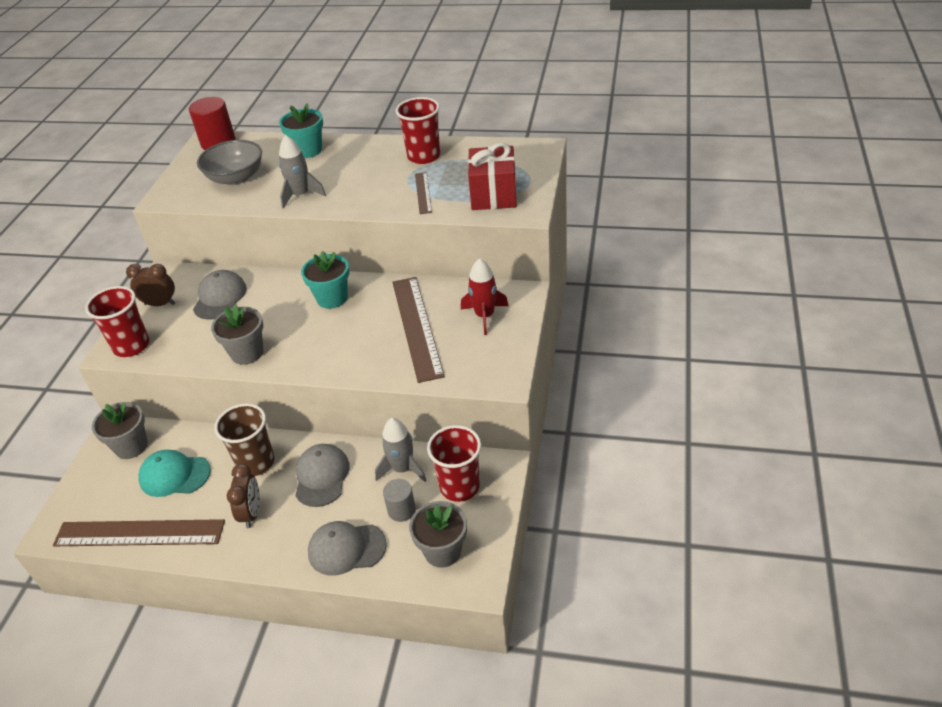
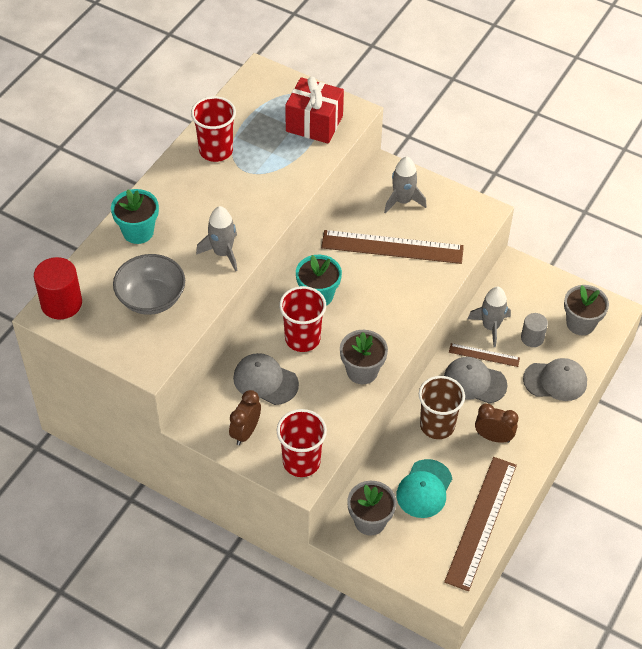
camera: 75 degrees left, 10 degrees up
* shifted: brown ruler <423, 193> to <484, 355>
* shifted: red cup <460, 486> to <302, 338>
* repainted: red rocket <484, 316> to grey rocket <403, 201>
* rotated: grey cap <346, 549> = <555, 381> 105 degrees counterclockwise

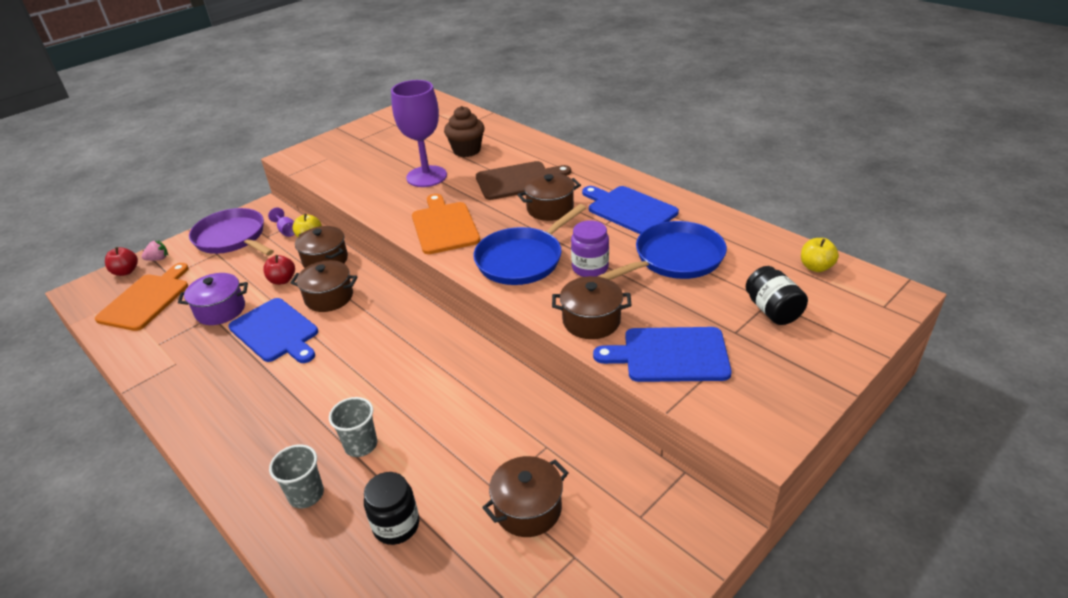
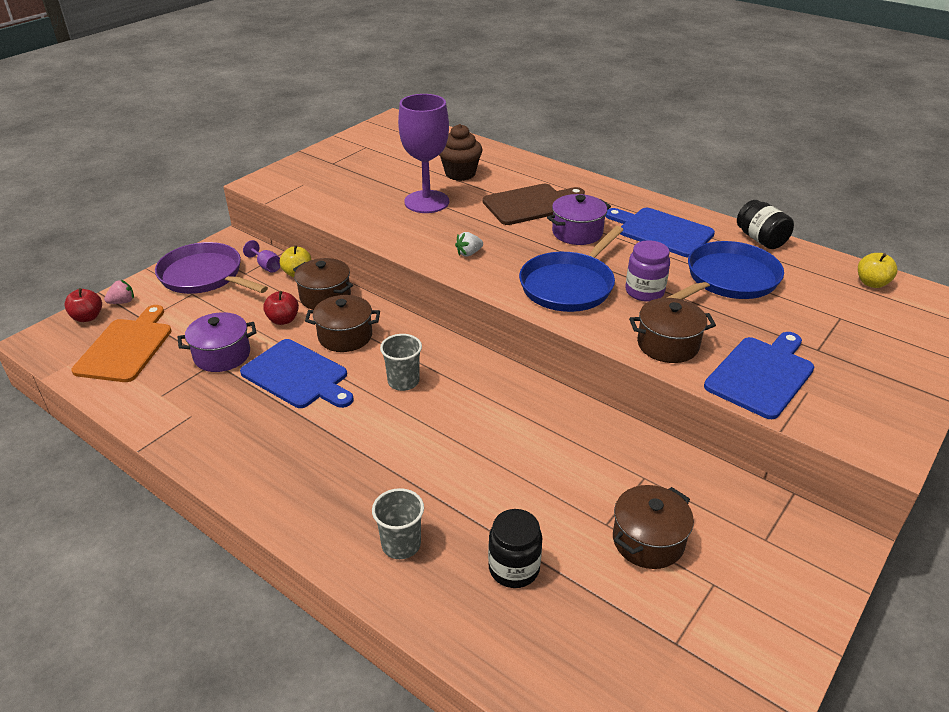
camera: 10 degrees left, 0 degrees up
* shifted: grey cup <361, 445> to <403, 381>
* shifted: black jar <772, 310> to <760, 239>
* swapped: orange cutting board <444, 226> to white strawberry <469, 253>
* repainted: brown pot <550, 209> to purple pot <577, 233>
* rotated: blue cutting board <670, 355> = <762, 374> 135 degrees clockwise

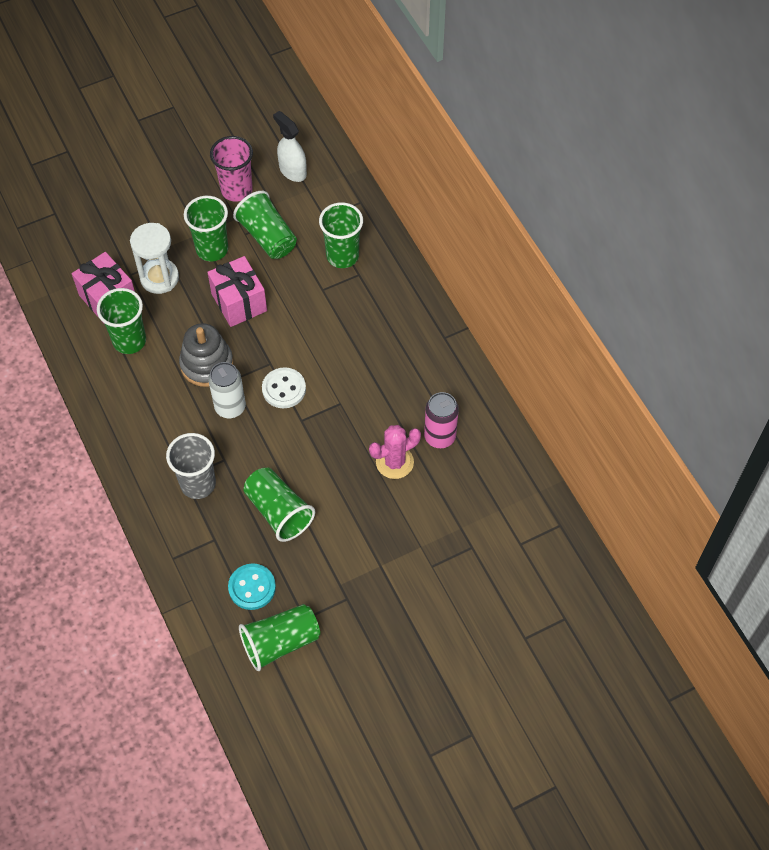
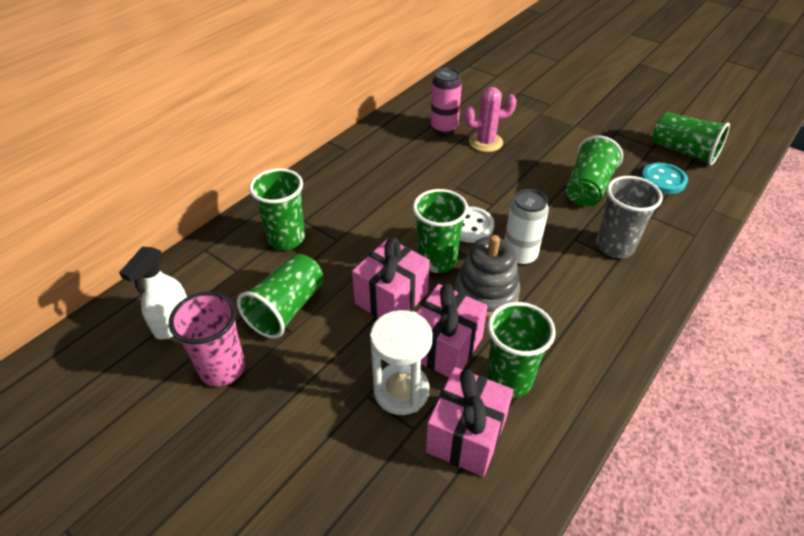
camera: 115 degrees left, 15 degrees down
* new: pink gift <445, 347>
* shifted: green cup <212, 249> to <437, 261>
* rotated: pink cactus <394, 462> = <485, 142> 45 degrees counterclockwise

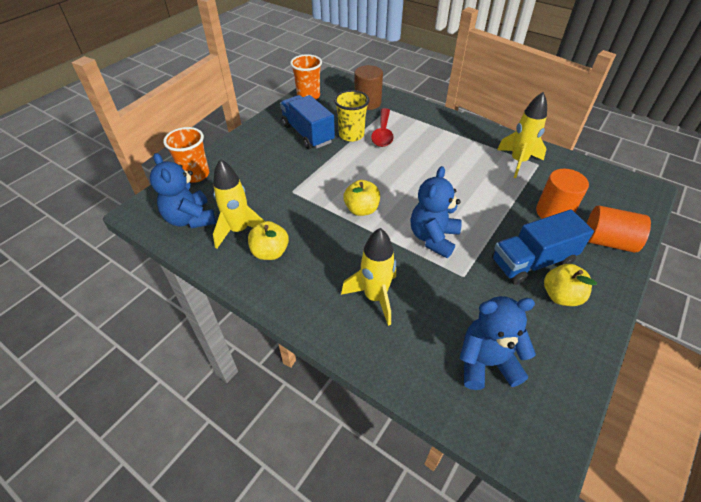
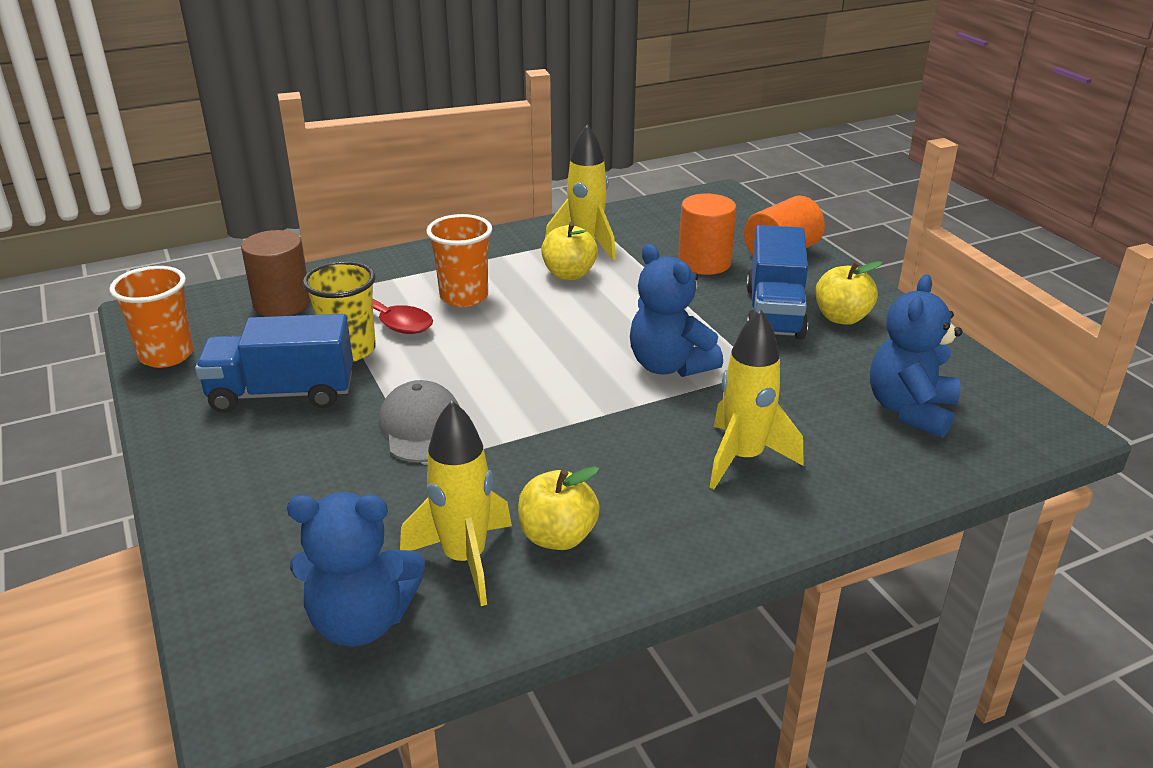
camera: 60 degrees left, 15 degrees down
* new: grey cap <422, 427>
* shifted: orange cup <195, 175> to <464, 297>
* shifted: yellow apple <361, 209> to <569, 274>

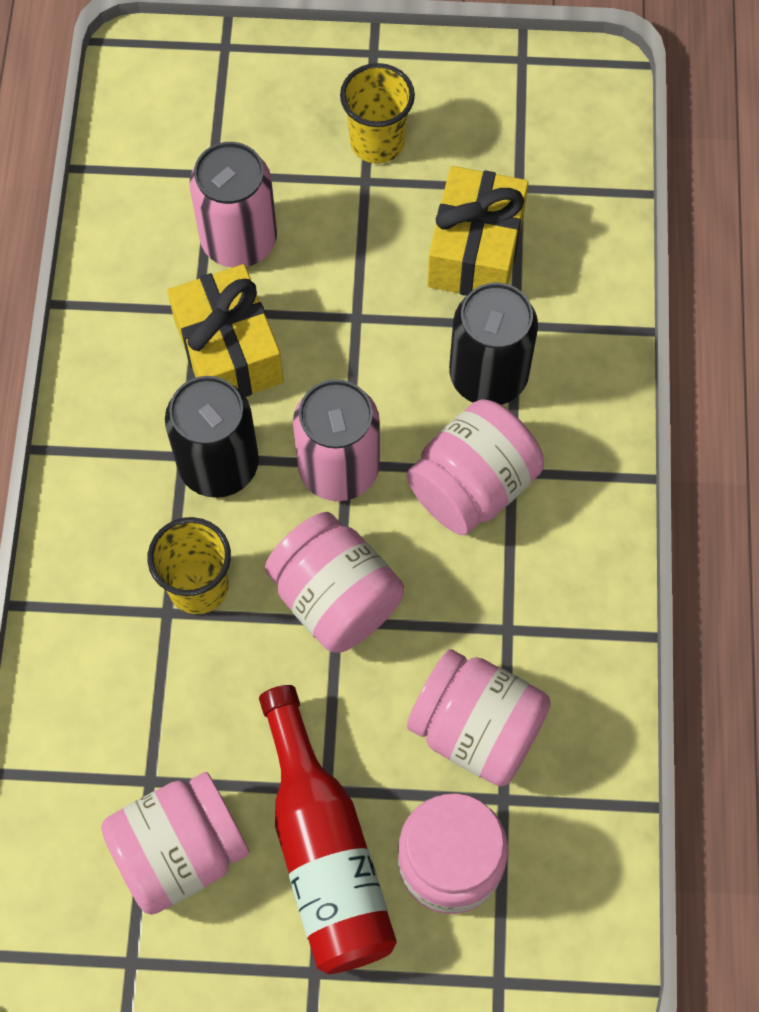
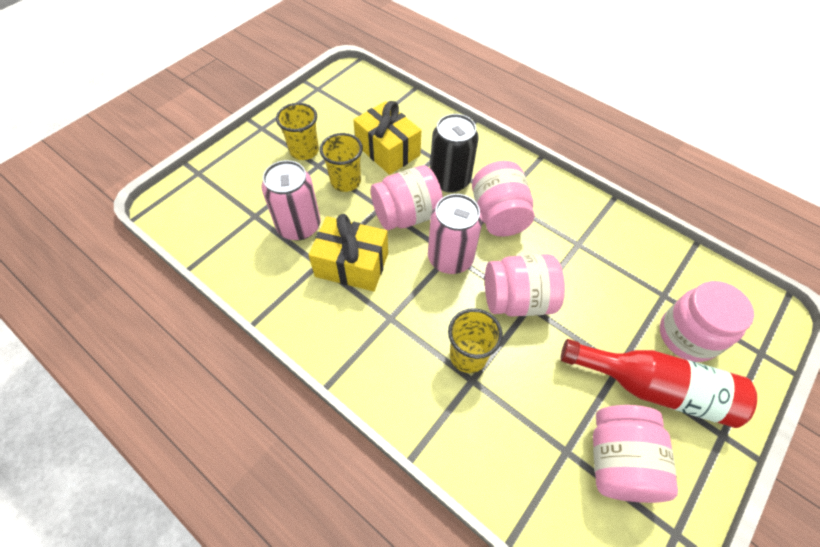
camera: 55 degrees left, 10 degrees down
* gone: black can <218, 464>
* new: yellow cup <345, 181>
* shifted: pink jar <477, 729> to <407, 215>

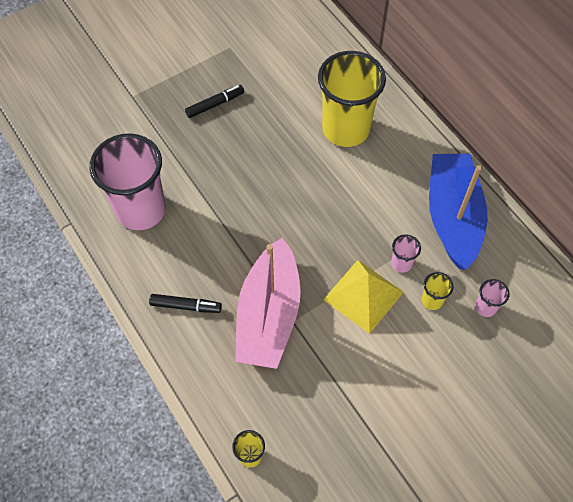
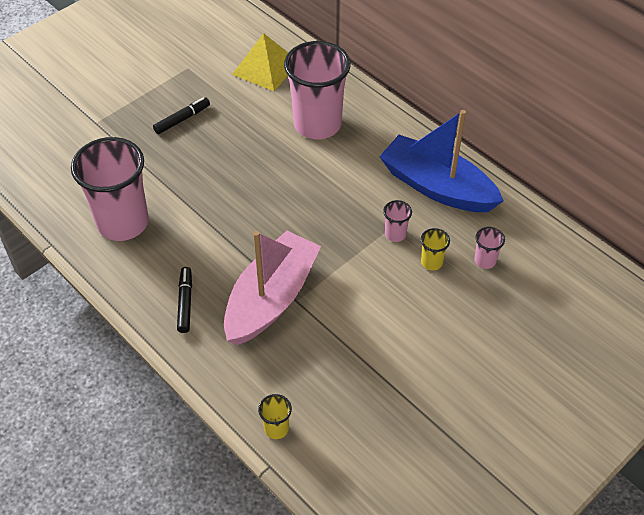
camera: 10 degrees left, 10 degrees down
* shifted: yellow pyramid <363, 295> to <265, 68>
* repainted: yellow cup <346, 129> to pink cup <317, 124>
* rotated: black marker <186, 306> = <185, 303> 90 degrees counterclockwise
* rotated: pink boat <268, 315> = <271, 298> 150 degrees counterclockwise
* rotated: blue boat <452, 217> = <437, 187> 45 degrees counterclockwise

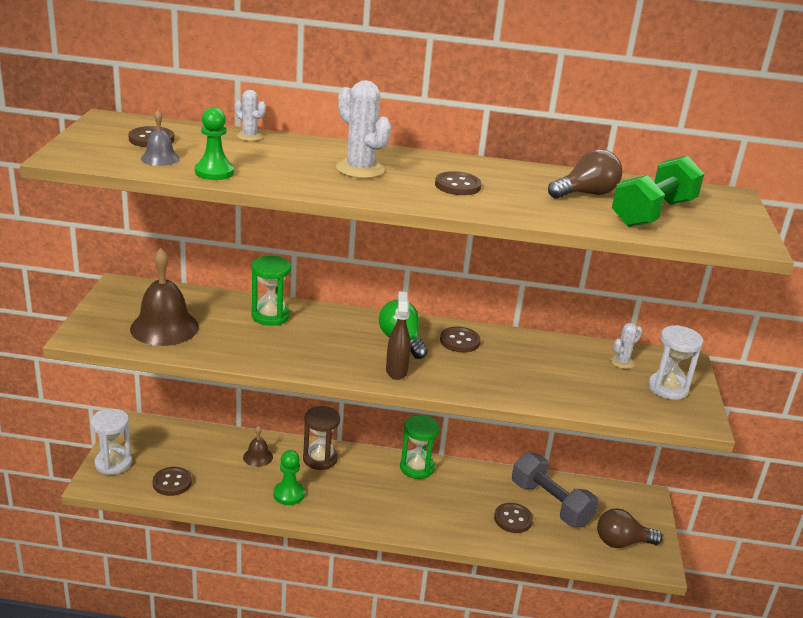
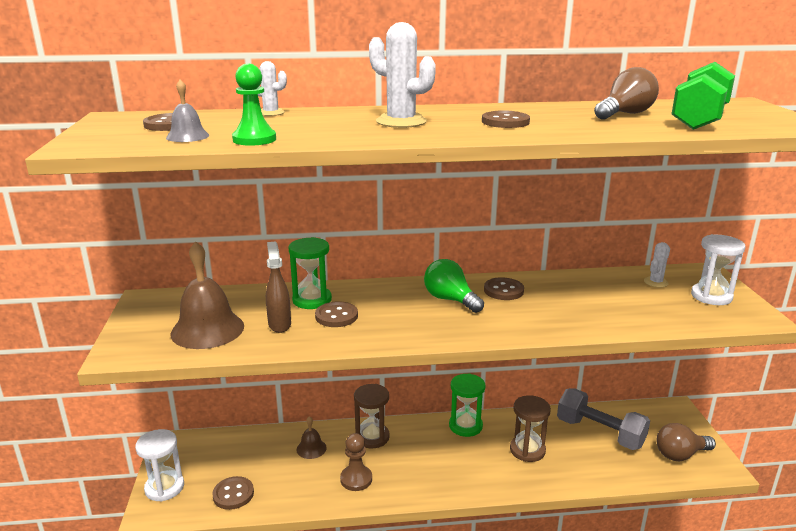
camera: 10 degrees left, 5 degrees down
* new: brown hourglass <527, 450>
* shifted: brown spray bottle <396, 370> to <279, 324>
* shifted: brown button <513, 519> to <336, 316>
* repainted: green pawn <289, 494> to brown pawn <356, 479>

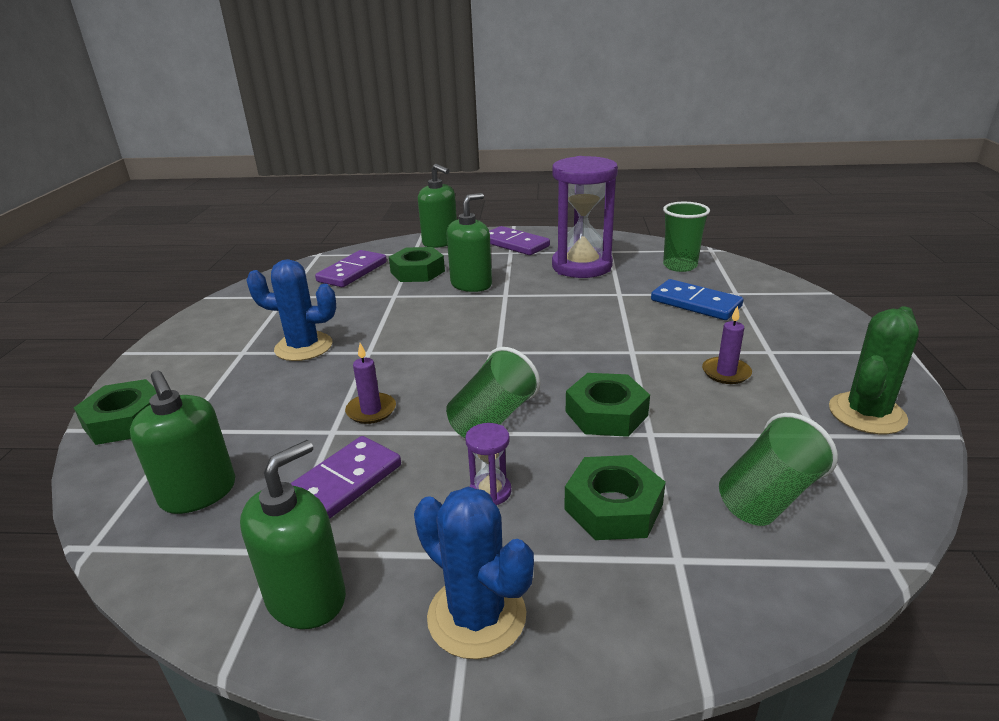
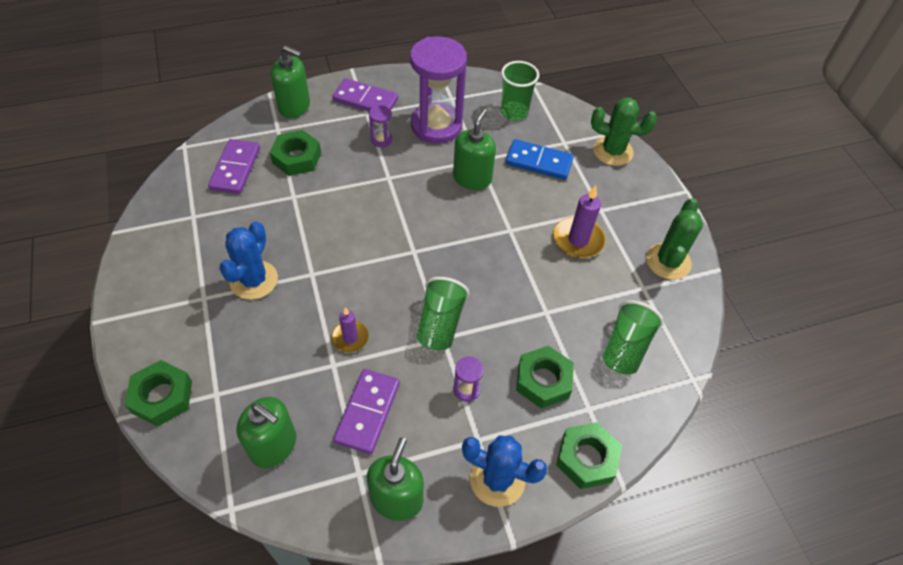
camera: 25 degrees left, 25 degrees up
* new: purple hourglass <381, 140>
* new: green cactus <612, 151>
* shifted: green soap dispenser <471, 284> to <472, 178>
* shifted: green nut <606, 413> to <586, 458>
* rotated: blue cactus <303, 347> = <254, 280> 60 degrees counterclockwise
* scaled: purple candle <726, 373> = <578, 240> x1.56

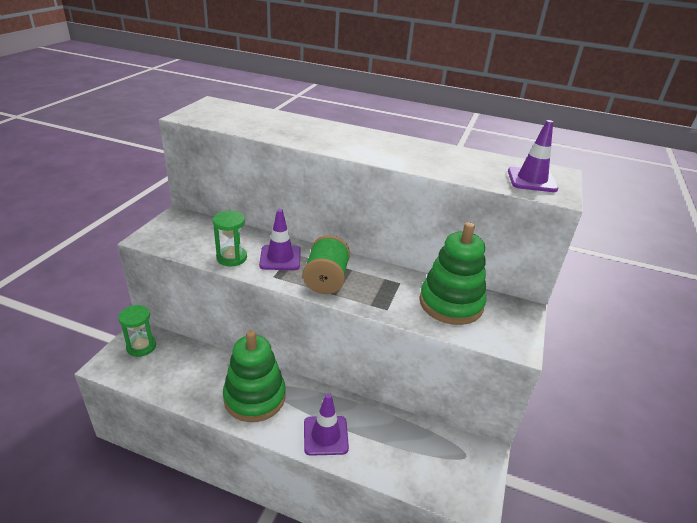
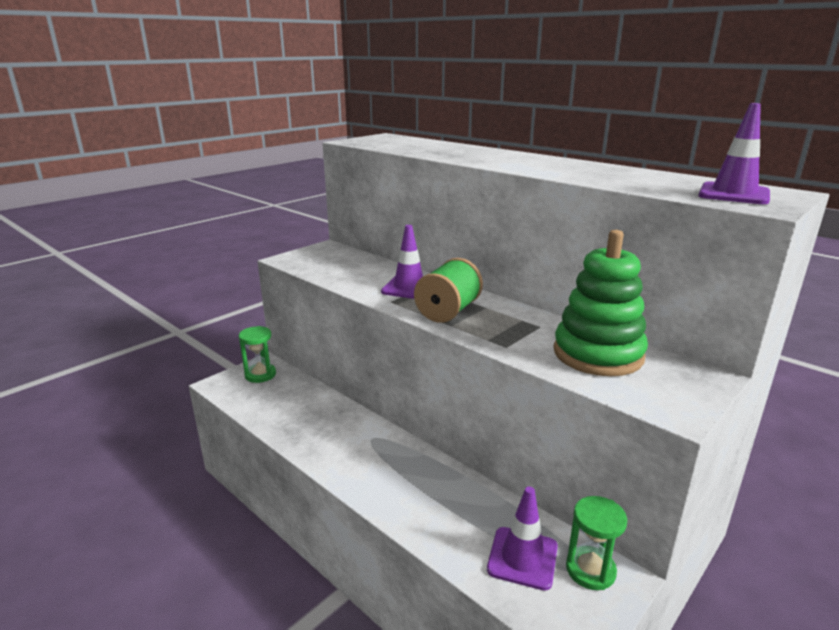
camera: 25 degrees right, 10 degrees down
* gone: green stacking toy <255, 397>
* shifted: green hourglass <232, 258> to <590, 570>
* shifted: purple traffic cone <325, 435> to <522, 558>

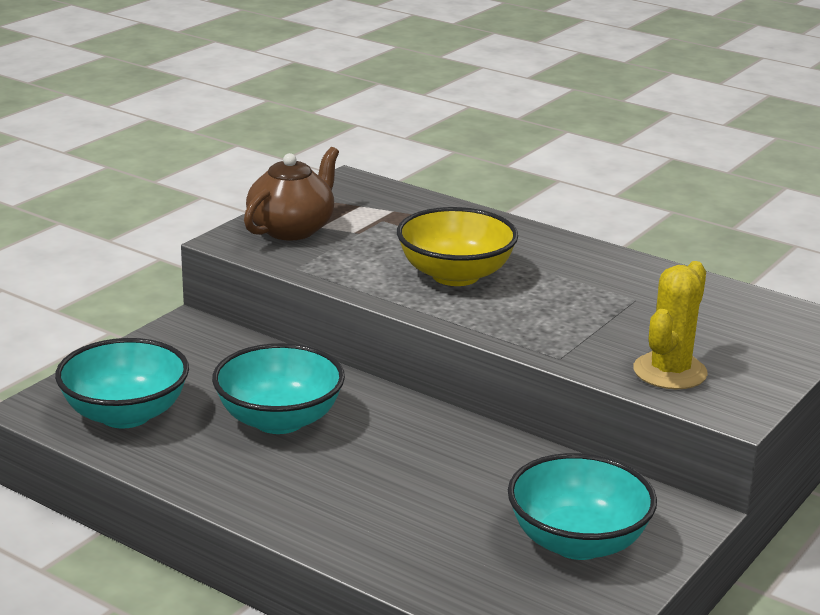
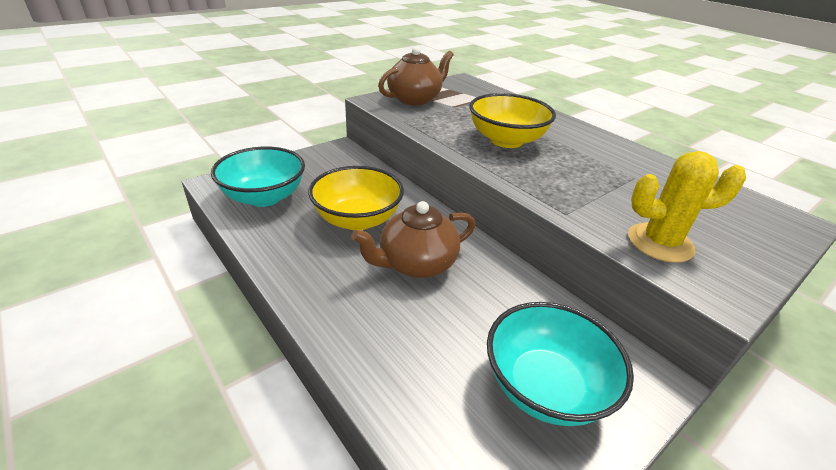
camera: 15 degrees right, 10 degrees up
* new: brown teapot <416, 264>
* repainted: turquoise bowl <279, 420> to yellow bowl <357, 219>
* rotated: yellow cactus <670, 372> = <660, 243> 45 degrees clockwise

